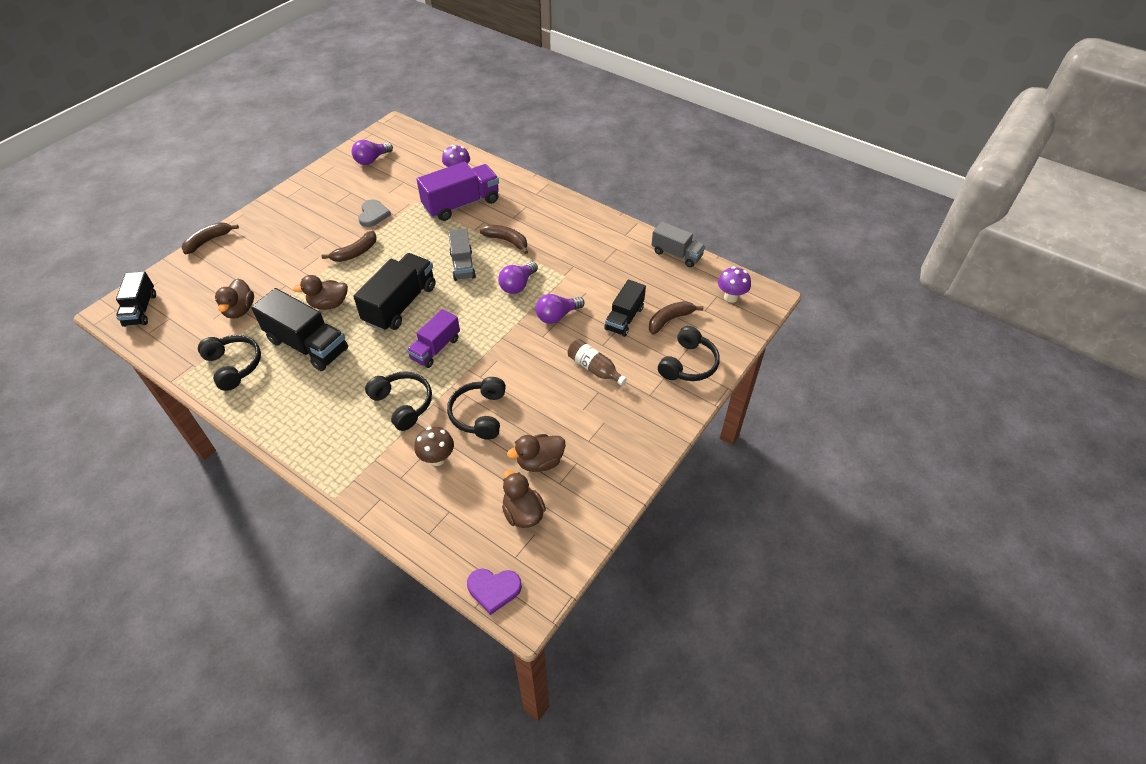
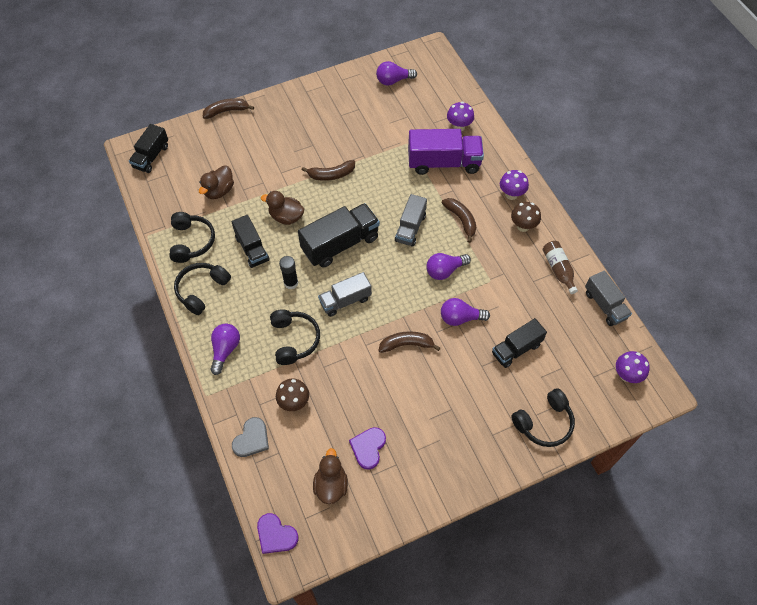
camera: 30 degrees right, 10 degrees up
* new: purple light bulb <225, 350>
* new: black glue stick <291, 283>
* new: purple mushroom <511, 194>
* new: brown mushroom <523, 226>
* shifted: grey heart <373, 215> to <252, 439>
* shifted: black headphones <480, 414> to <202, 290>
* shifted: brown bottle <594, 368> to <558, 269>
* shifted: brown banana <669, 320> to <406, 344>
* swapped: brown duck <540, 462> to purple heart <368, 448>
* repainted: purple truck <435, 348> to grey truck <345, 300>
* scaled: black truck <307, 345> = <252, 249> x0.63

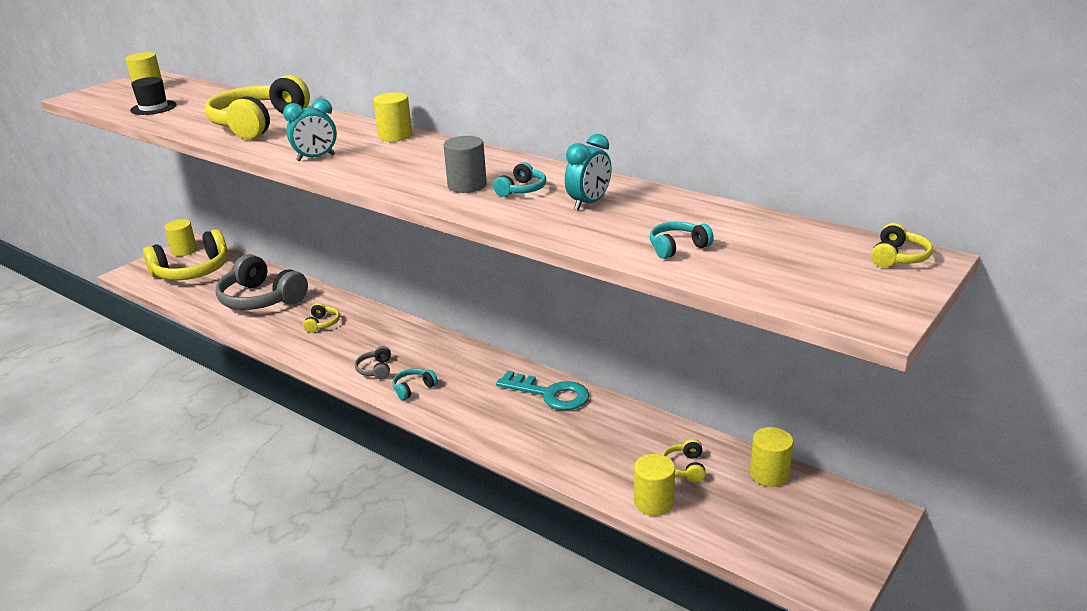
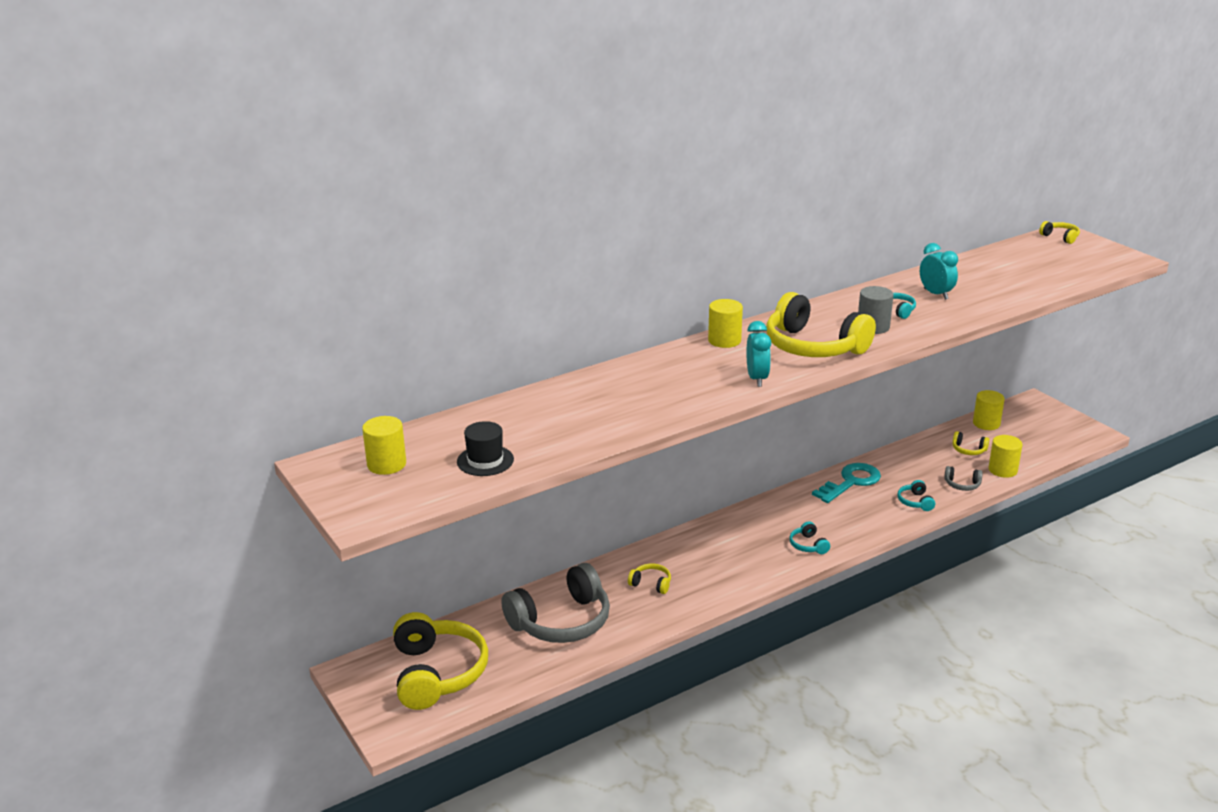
camera: 70 degrees left, 0 degrees up
* gone: yellow cylinder <184, 250>
* shifted: yellow headphones <258, 124> to <813, 346>
* shifted: grey headphones <375, 370> to <962, 485>
* shifted: turquoise headphones <677, 247> to <915, 502>

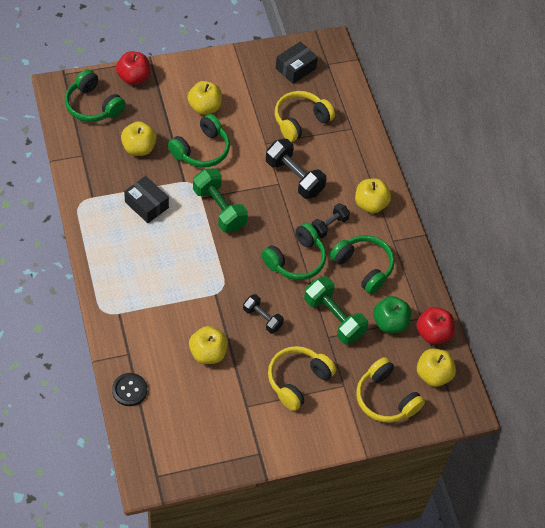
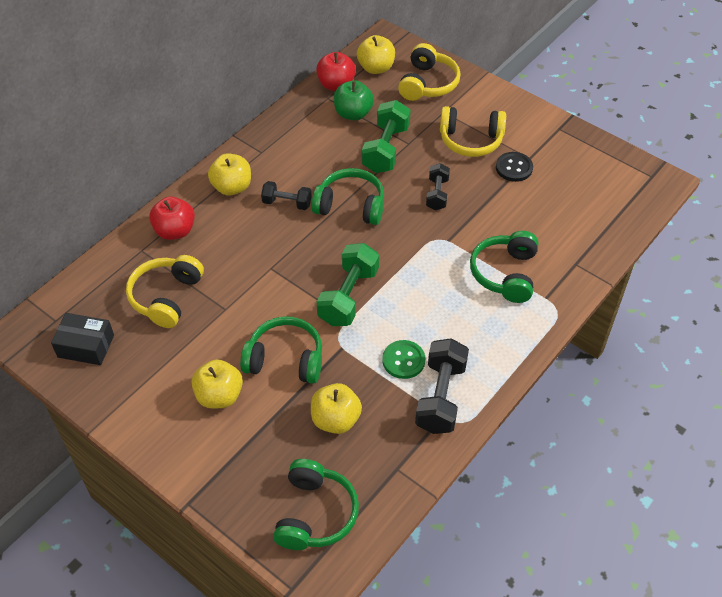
camera: 120 degrees left, 5 degrees down
* gone: yellow apple <208, 353>
* shifted: black button <129, 390> to <514, 168>
* shifted: red apple <134, 77> to <175, 231>
* shifted: black dumbbell <294, 177> to <440, 397>
* shifted: green headphones <363, 267> to <505, 274>
* swapped: black box <146, 205> to green button <403, 360>
* rotated: yellow headphones <300, 121> = <166, 297> 90 degrees clockwise

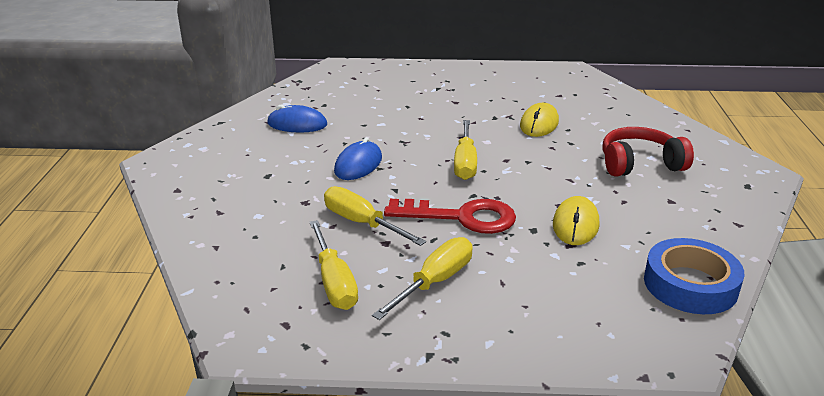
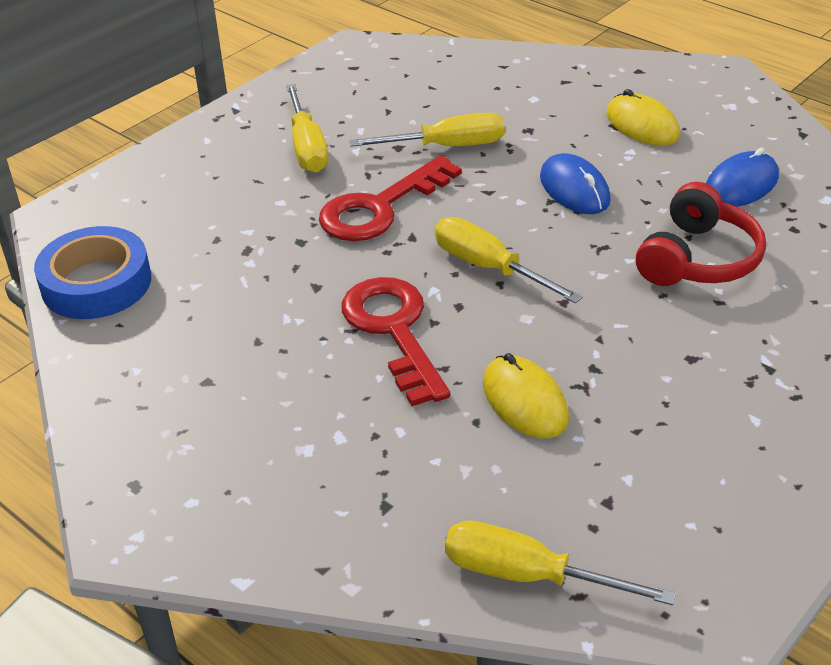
camera: 130 degrees right, 10 degrees up
* new: red key <394, 331>
* shifted: yellow screwdriver <334, 282> to <527, 575>
* shifted: yellow mouse <575, 224> to <642, 125>
* shifted: red headphones <640, 164> to <698, 259>

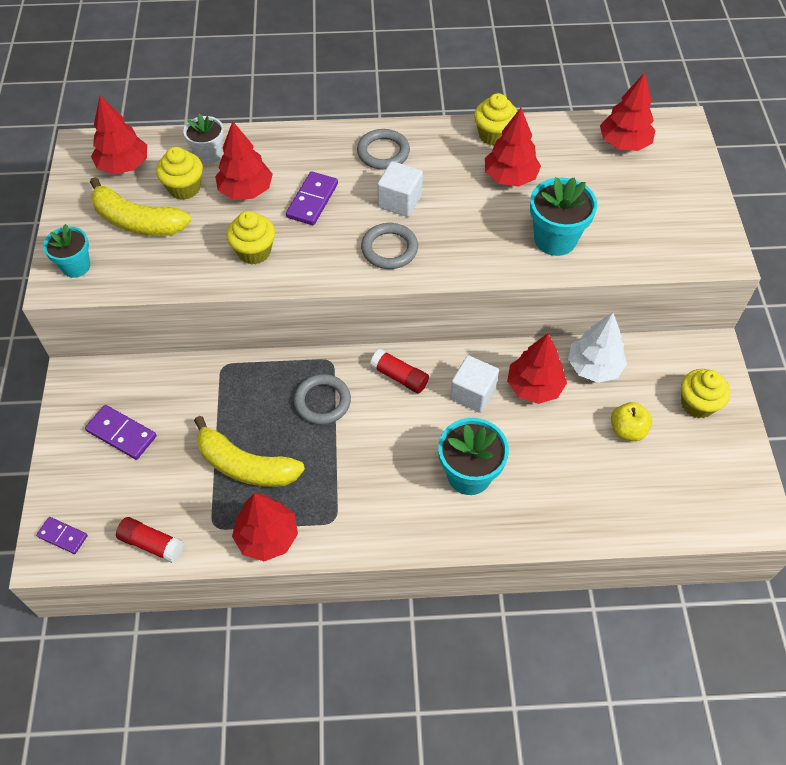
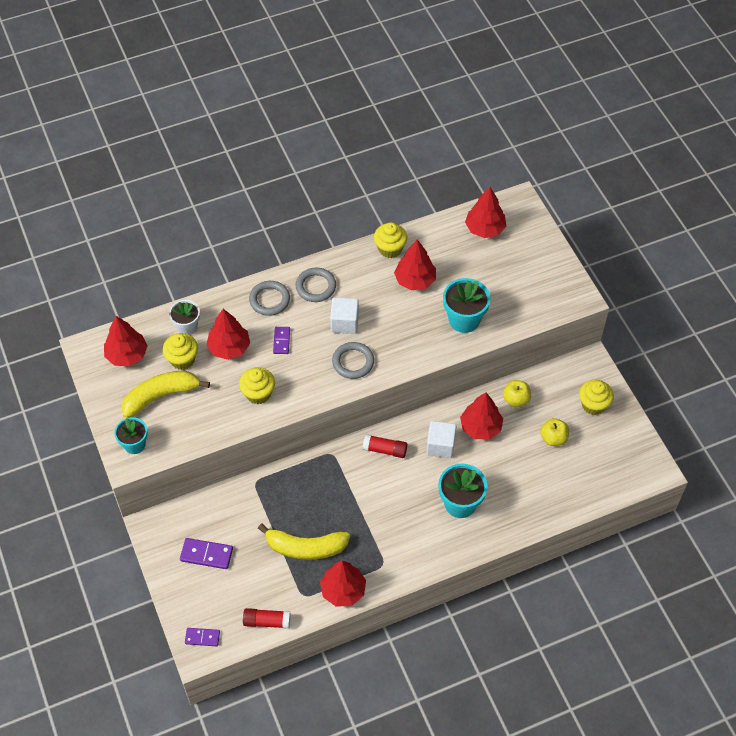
camera: 20 degrees left, 0 degrees up
* shifted: grey ring <322, 401> to <269, 300>
* swapped: white tree <594, 367> to yellow apple <516, 399>
* rotated: yellow banana <137, 221> = <161, 396> 150 degrees clockwise
* scaled: purple domino <312, 200> = <281, 341> x0.66

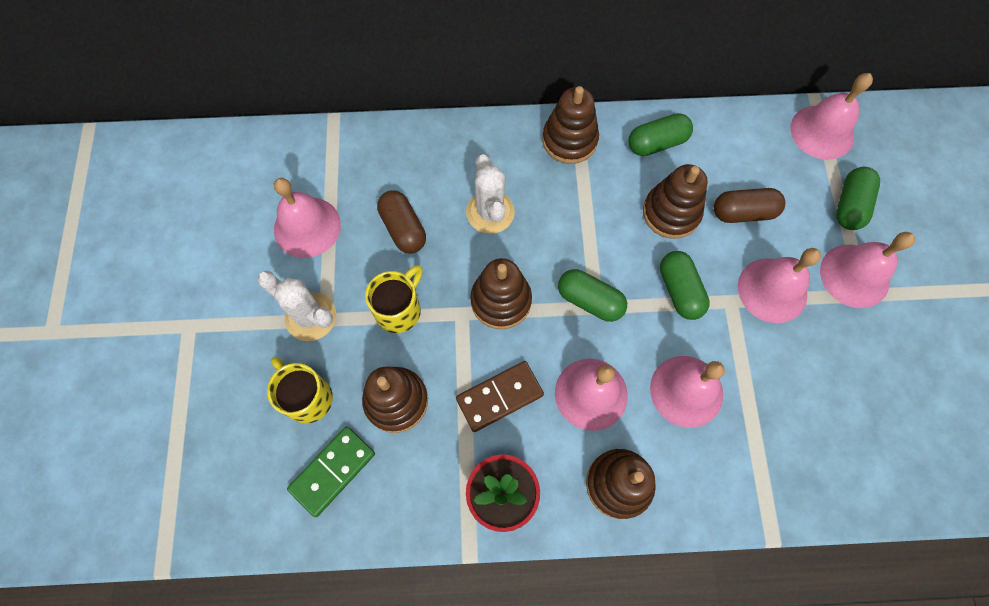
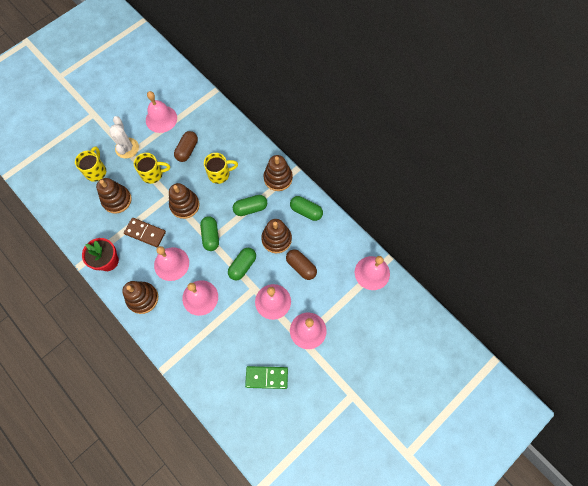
camera: 50 degrees right, 0 degrees up
* shifted: green domino <333, 471> to <266, 377>
* shifted: green capsule <850, 205> to <250, 208>
* swapped: white cactus <490, 212> to yellow mug <220, 174>

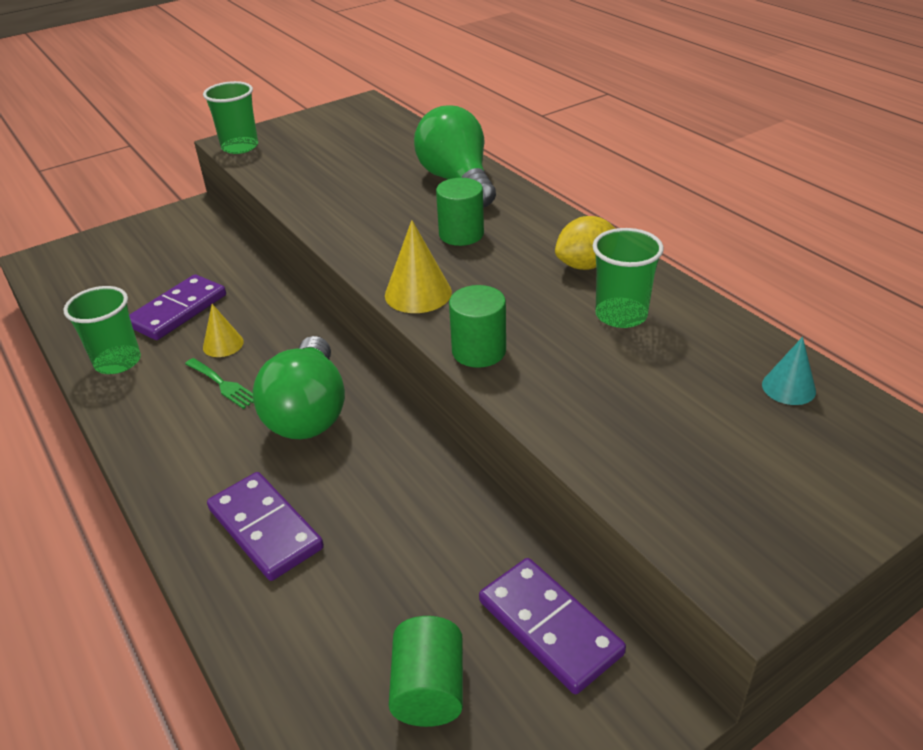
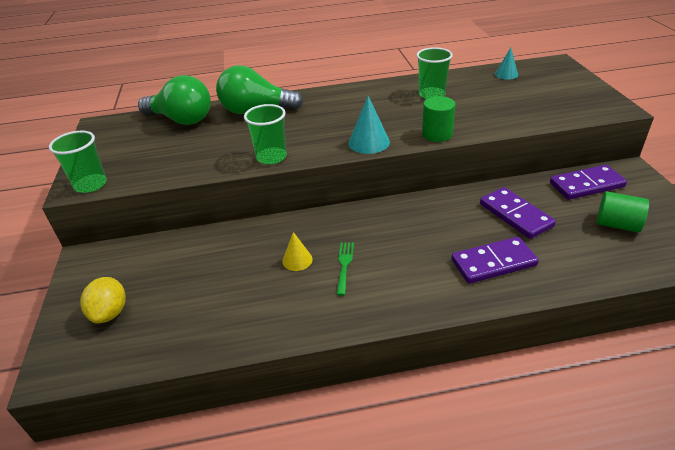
camera: 65 degrees left, 0 degrees up
* gone: green cylinder <461, 234>
* shifted: green cup <118, 362> to <271, 157>
* shifted: purple domino <178, 311> to <515, 215>
* shifted: green light bulb <308, 412> to <182, 120>
* shifted: yellow lemon <585, 265> to <110, 312>
* repainted: yellow cone <418, 293> to turquoise cone <369, 142>
* rotated: green fork <223, 384> = <344, 265> 60 degrees counterclockwise

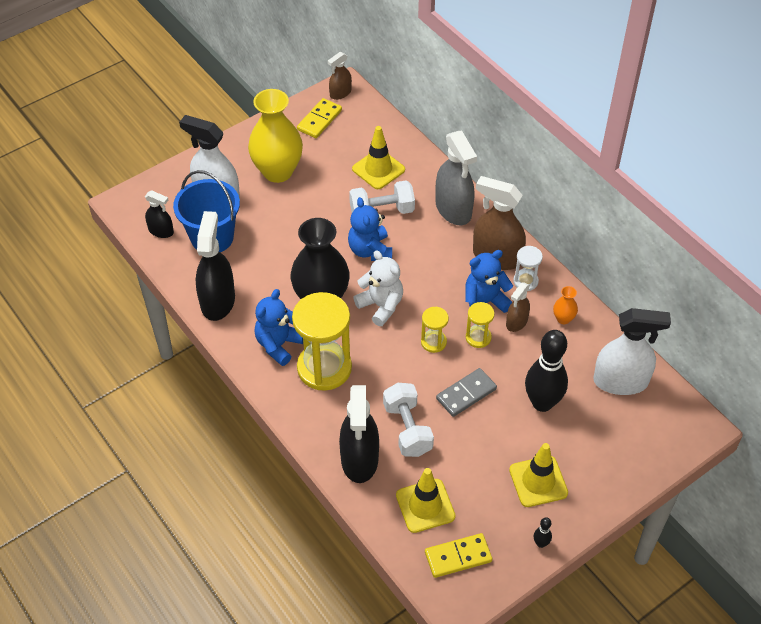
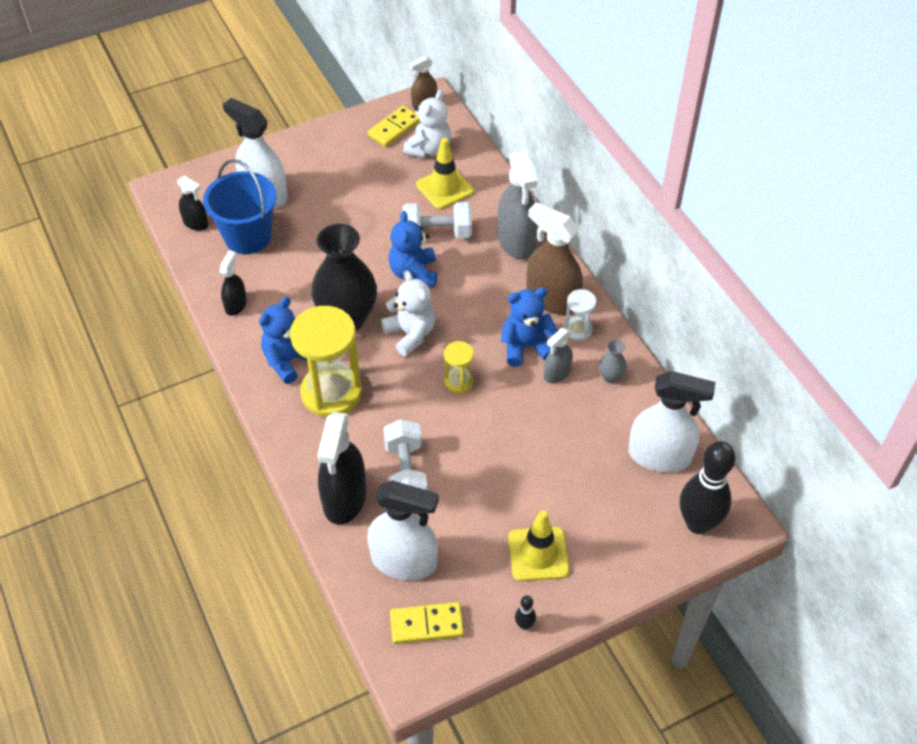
camera: 10 degrees right, 0 degrees up
* gone: yellow vase <277, 171>
* gone: grey domino <466, 394>
* gone: yellow hourglass <478, 337>
* new: white teddy bear <429, 149>
* shifted: black bowling pin <542, 403> to <698, 523>
* swapped: yellow traffic cone <425, 506> to white spray bottle <404, 561>
* repainted: brown spray bottle <516, 322> to grey spray bottle <557, 373>
* repainted: orange vase <563, 319> to grey vase <610, 377>
* scaled: black spray bottle <218, 301> = <236, 304> x0.54

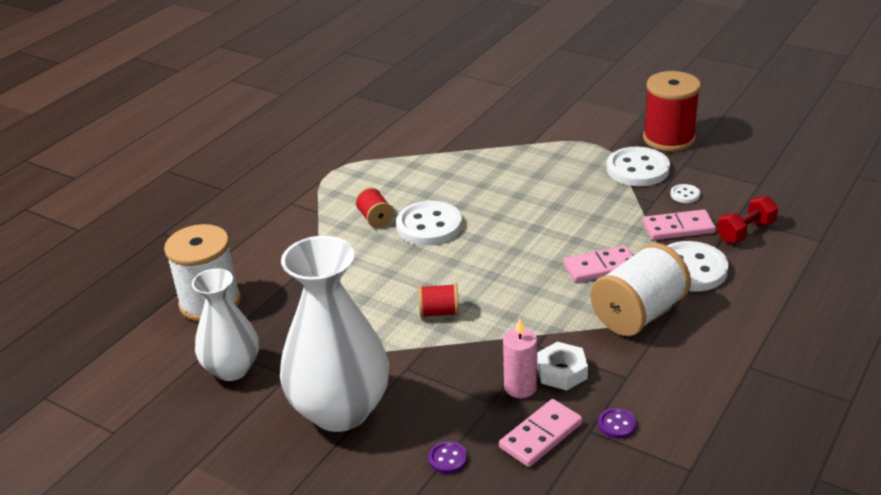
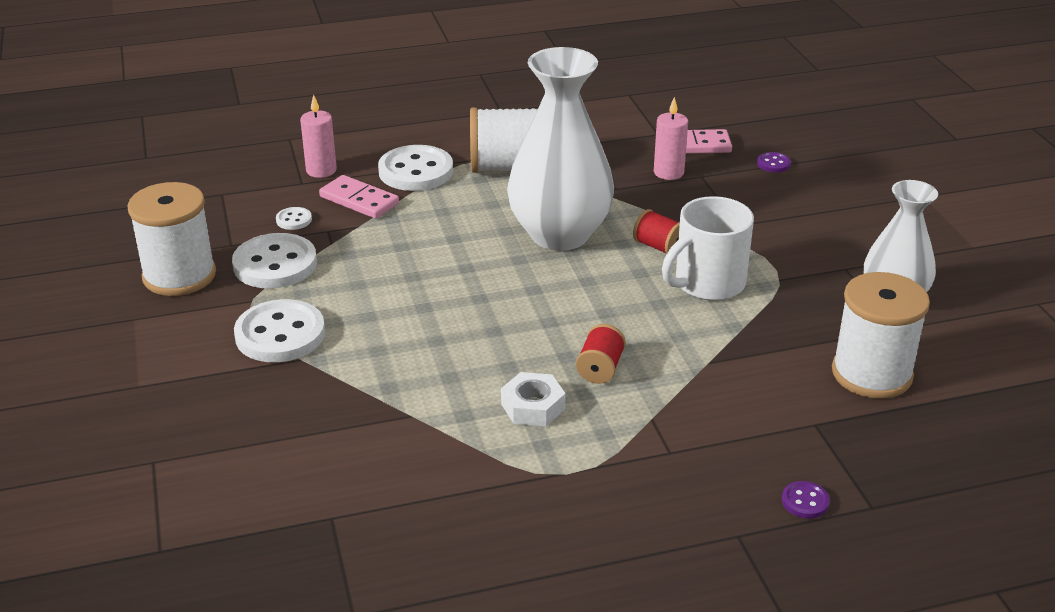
camera: 140 degrees left, 0 degrees up
* gone: pink domino <600, 267>
* new: white mug <707, 283>
* shifted: white vase <340, 410> to <559, 234>
* shifted: white button <429, 226> to <280, 334>
* shifted: white nut <561, 372> to <533, 406>
* shifted: purple button <617, 424> to <805, 501>
* swapped: red dumbbell <745, 232> to pink candle <321, 170>
* repainted: red spool <668, 138> to white spool <179, 276>

